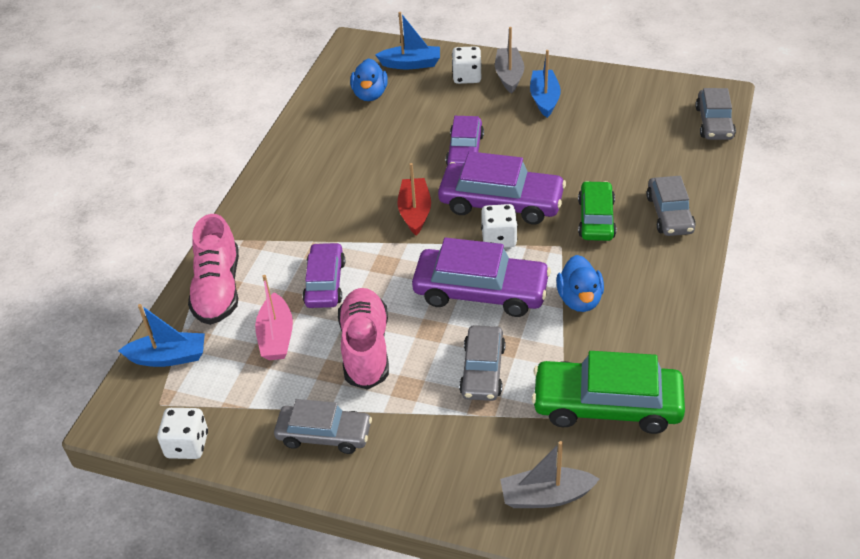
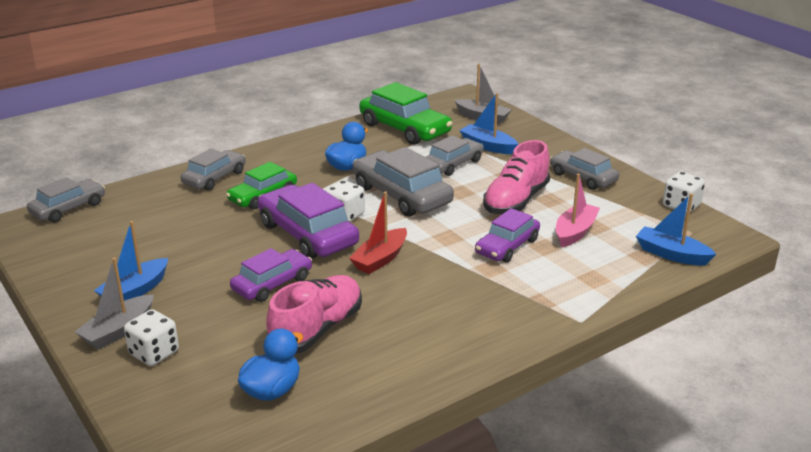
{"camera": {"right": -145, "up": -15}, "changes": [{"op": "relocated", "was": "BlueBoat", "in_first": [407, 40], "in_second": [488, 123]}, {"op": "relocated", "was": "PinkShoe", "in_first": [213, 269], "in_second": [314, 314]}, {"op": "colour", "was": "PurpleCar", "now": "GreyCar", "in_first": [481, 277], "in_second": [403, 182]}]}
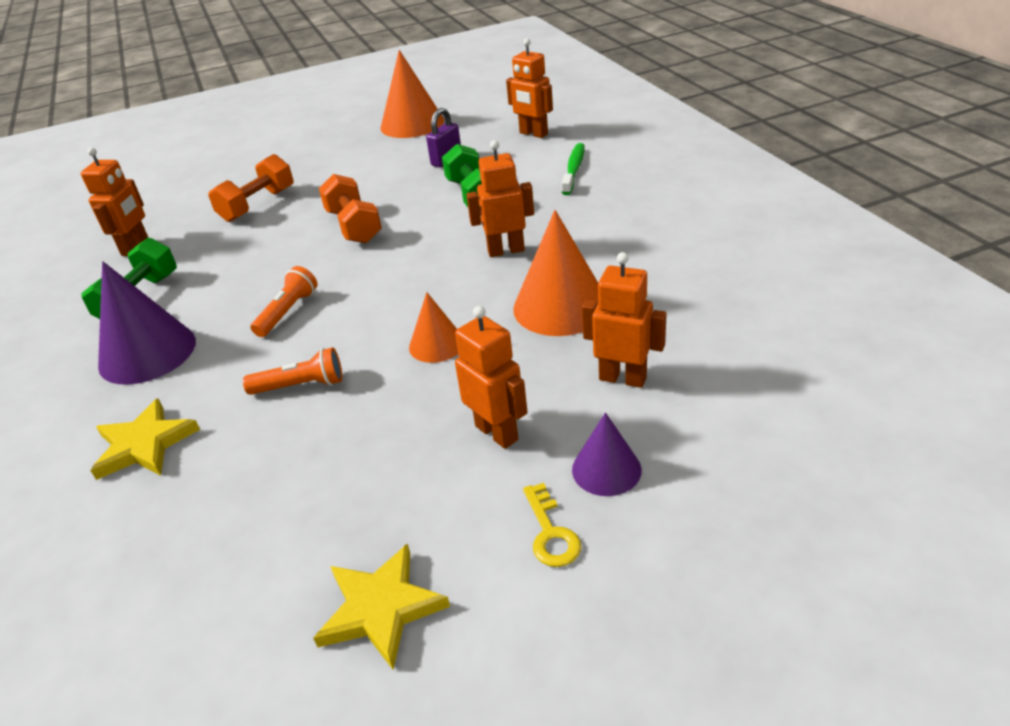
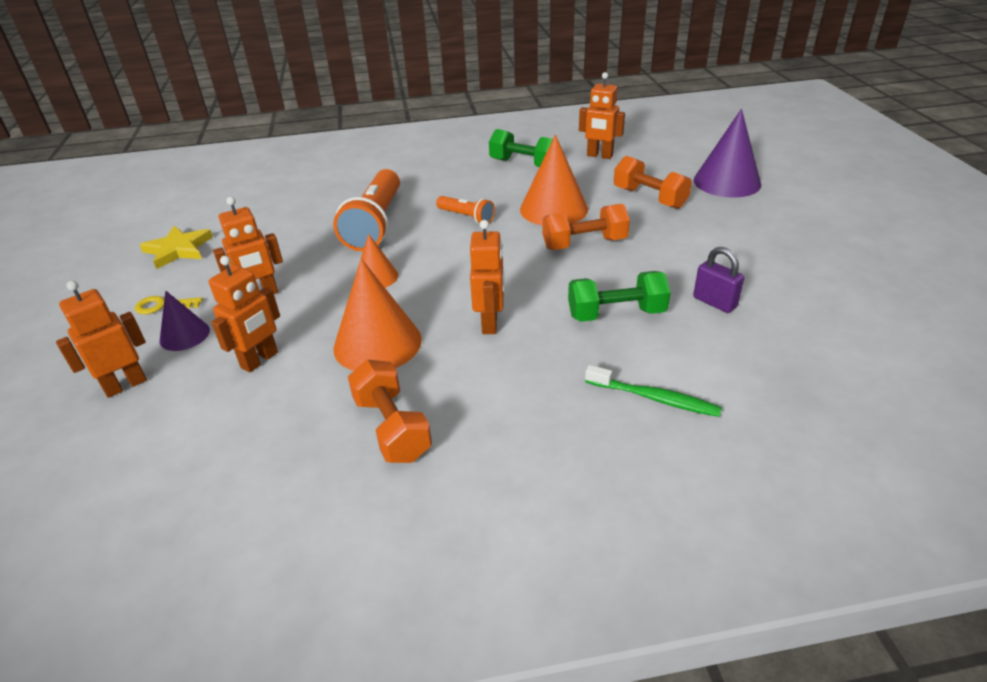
{"camera": {"right": 100, "up": 0}, "changes": [{"op": "relocated", "was": "OrangeRobot", "in_first": [529, 88], "in_second": [101, 339]}, {"op": "relocated", "was": "OrangeCone", "in_first": [412, 94], "in_second": [554, 180]}, {"op": "relocated", "was": "PurpleCone", "in_first": [147, 323], "in_second": [727, 153]}, {"op": "size", "was": "OrangeFlashlight", "in_first": [292, 371], "in_second": [366, 210], "ratio": 1.98}, {"op": "missing", "was": "YellowStar", "in_first": [145, 439]}, {"op": "appeared", "now": "OrangeDumbbell", "in_second": [390, 411]}]}
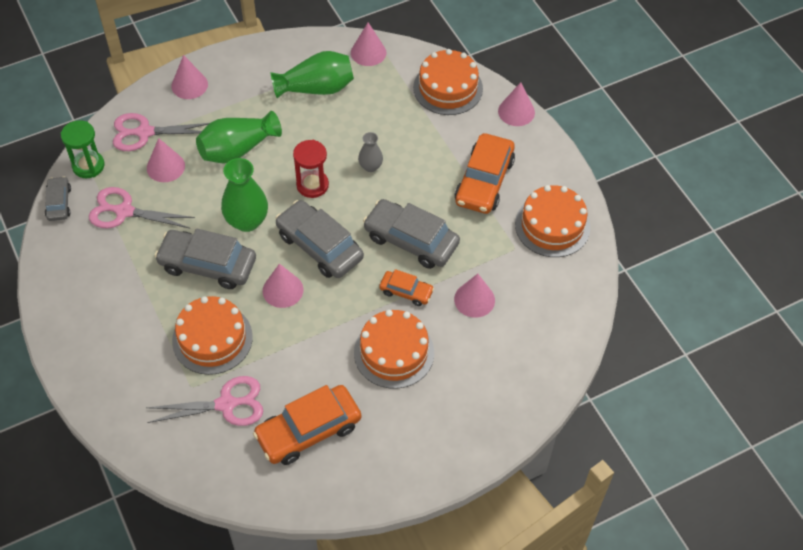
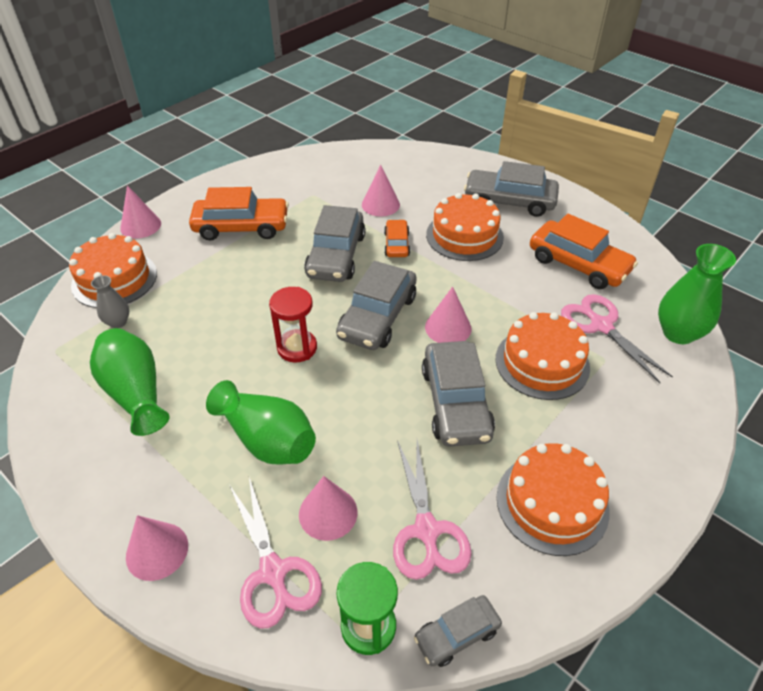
{"camera": {"right": -110, "up": -10}, "changes": [{"op": "missing", "was": "PinkCone", "in_first": [368, 44]}, {"op": "relocated", "was": "GreyVase", "in_first": [370, 152], "in_second": [110, 301]}, {"op": "relocated", "was": "GreenVase", "in_first": [244, 195], "in_second": [697, 294]}, {"op": "relocated", "was": "OrangeCake", "in_first": [552, 221], "in_second": [553, 499]}, {"op": "appeared", "now": "GreyCar", "in_second": [511, 189]}]}
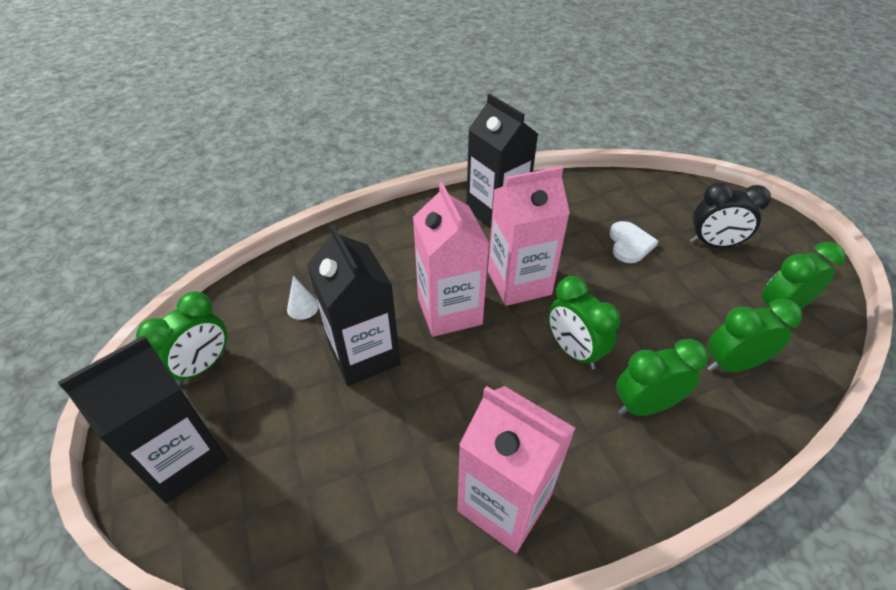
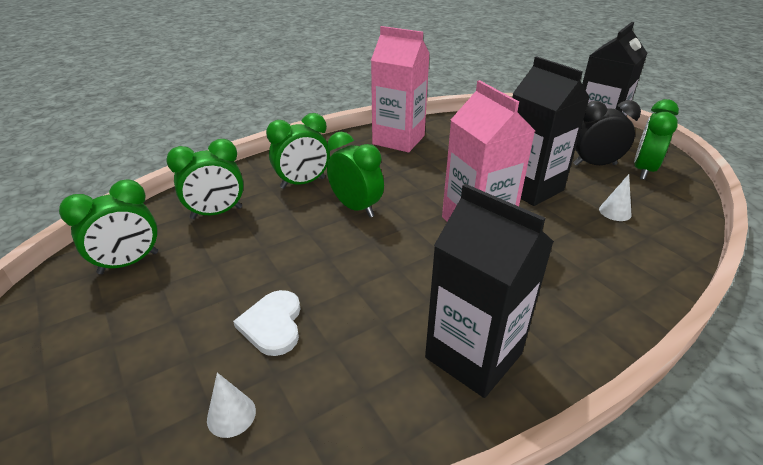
{"camera": {"right": 170, "up": -10}, "changes": [{"op": "missing", "was": "PinkCarton", "in_first": [529, 236]}, {"op": "relocated", "was": "BlackClock", "in_first": [730, 214], "in_second": [607, 133]}, {"op": "appeared", "now": "WhiteCone", "in_second": [231, 405]}]}
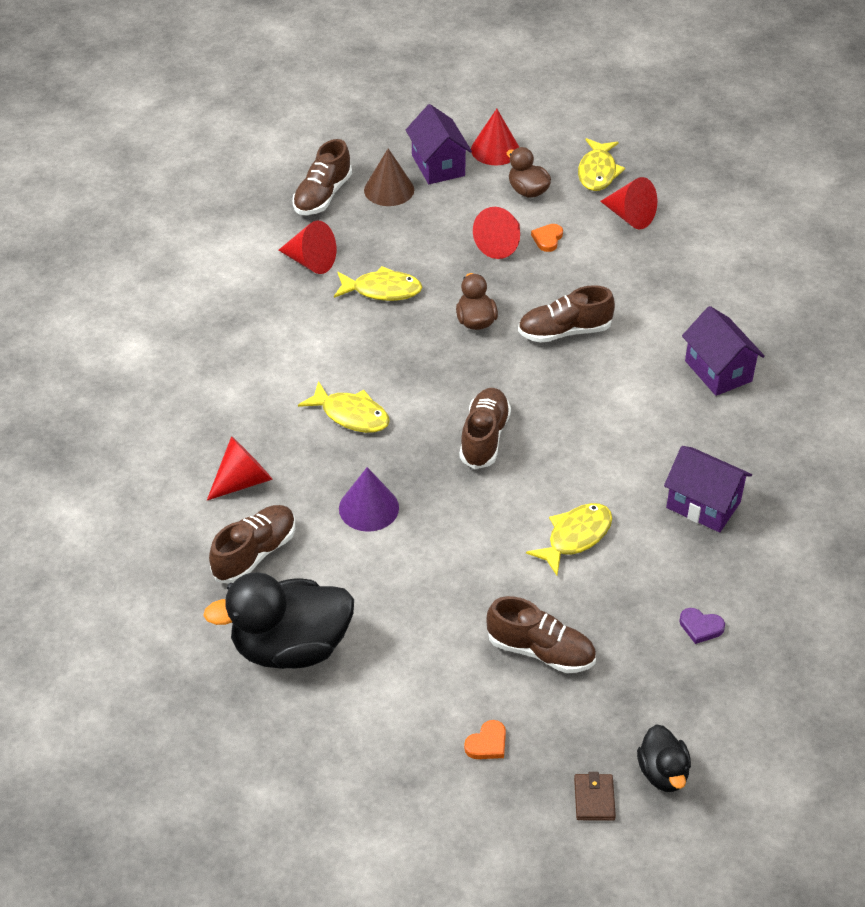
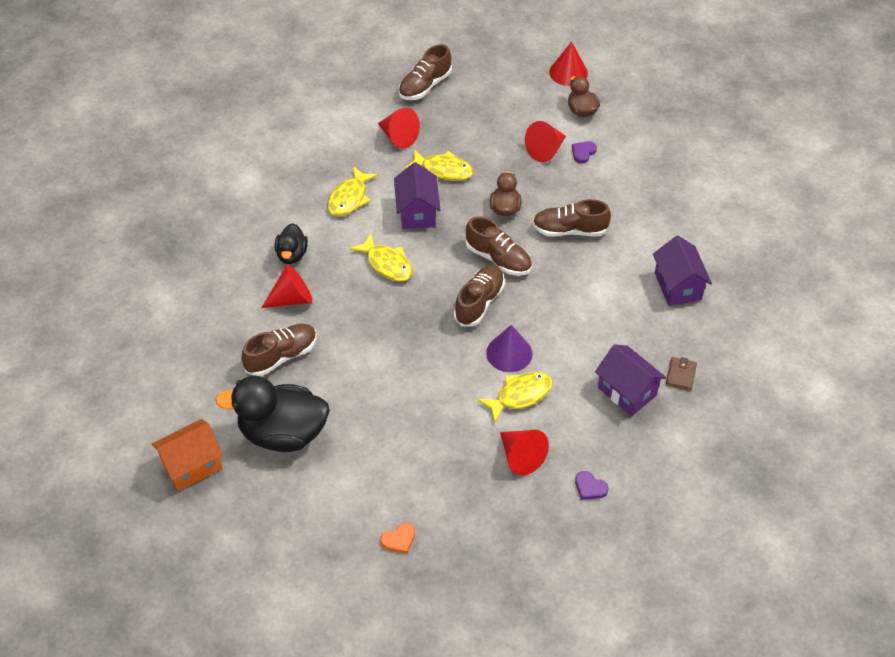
{"camera": {"right": 15, "up": 5}, "changes": [{"op": "relocated", "was": "PurpleHouse", "in_first": [439, 144], "in_second": [417, 195]}, {"op": "relocated", "was": "YellowFish", "in_first": [601, 164], "in_second": [353, 191]}, {"op": "missing", "was": "BrownCone", "in_first": [389, 177]}, {"op": "relocated", "was": "RedCone", "in_first": [628, 203], "in_second": [524, 452]}, {"op": "colour", "was": "OrangeHeart", "now": "PurpleHeart", "in_first": [547, 238], "in_second": [584, 152]}, {"op": "relocated", "was": "PurpleCone", "in_first": [369, 499], "in_second": [509, 348]}, {"op": "relocated", "was": "BrownShoe", "in_first": [541, 634], "in_second": [499, 246]}, {"op": "relocated", "was": "BlackDuck", "in_first": [664, 758], "in_second": [291, 243]}, {"op": "relocated", "was": "BrownWallet", "in_first": [595, 796], "in_second": [681, 374]}, {"op": "appeared", "now": "OrangeHouse", "in_second": [187, 455]}]}
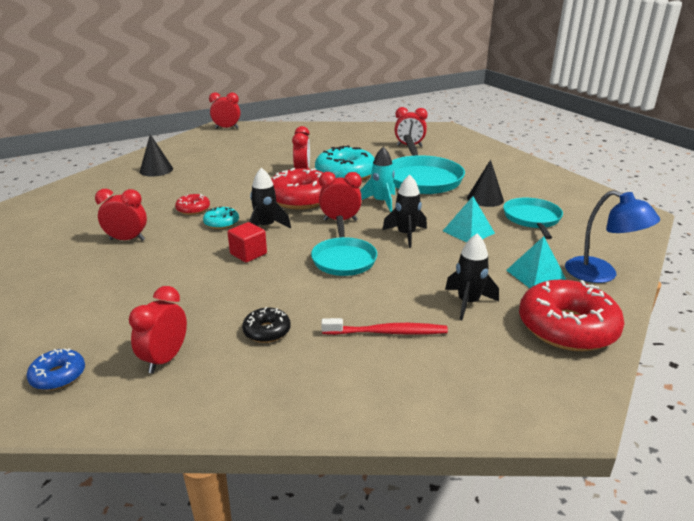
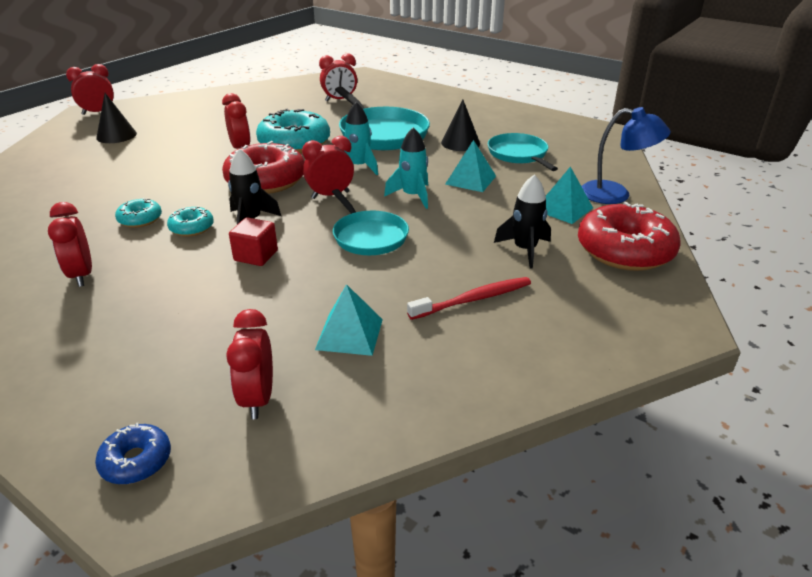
{"camera": {"right": -25, "up": 5}, "changes": [{"op": "relocated", "was": "BlackCone", "in_first": [156, 155], "in_second": [116, 118]}, {"op": "colour", "was": "BlackRocket", "now": "TurquoiseRocket", "in_first": [404, 211], "in_second": [406, 168]}, {"op": "spun", "was": "RedClock", "in_first": [121, 215], "in_second": [70, 244], "clockwise": -90}, {"op": "colour", "was": "RedDonut", "now": "TurquoiseDonut", "in_first": [192, 204], "in_second": [138, 213]}, {"op": "exchanged", "was": "BlackDonut", "now": "TurquoisePyramid", "in_first": [266, 325], "in_second": [349, 320]}]}
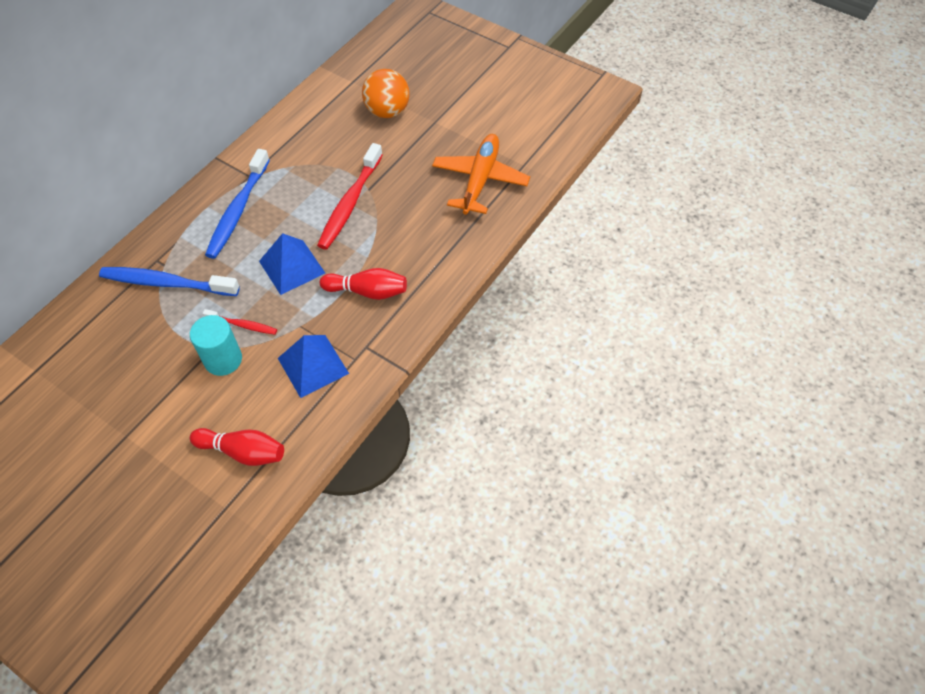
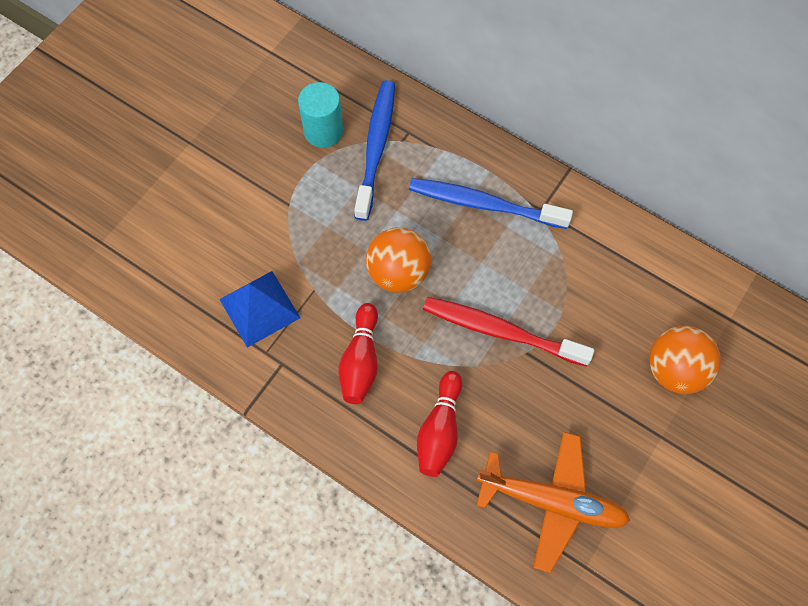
{"camera": {"right": 90, "up": 10}, "changes": [{"op": "exchanged", "was": "BluePyramid", "now": "OrangeBall", "in_first": [292, 264], "in_second": [398, 260]}, {"op": "missing", "was": "RedToothbrush", "in_first": [240, 322]}, {"op": "relocated", "was": "TurquoiseCylinder", "in_first": [216, 345], "in_second": [320, 115]}, {"op": "relocated", "was": "RedBowlingPin", "in_first": [237, 447], "in_second": [439, 424]}]}
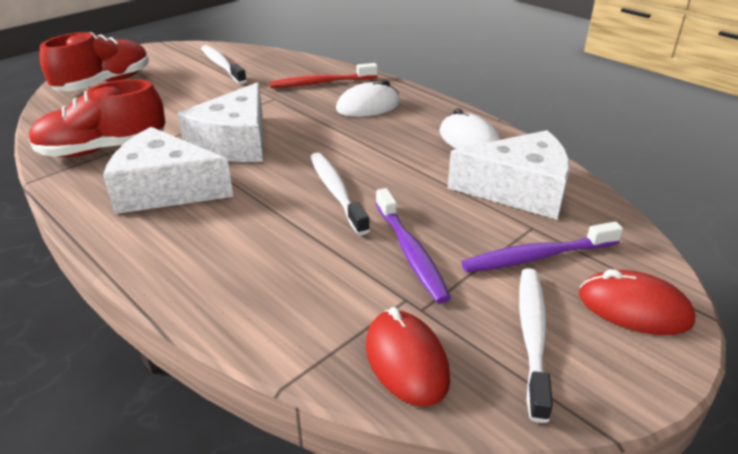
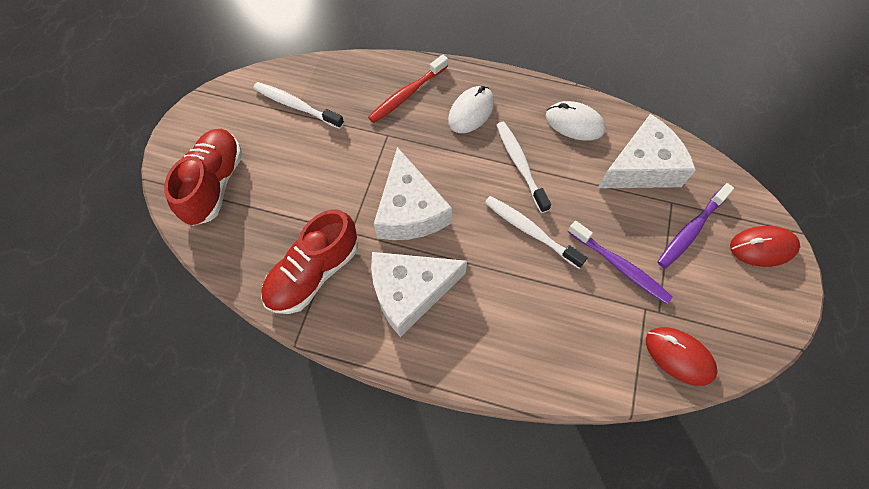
{"camera": {"right": -30, "up": 30}, "changes": [{"op": "relocated", "was": "WhiteToothbrush", "in_first": [536, 345], "in_second": [523, 167]}]}
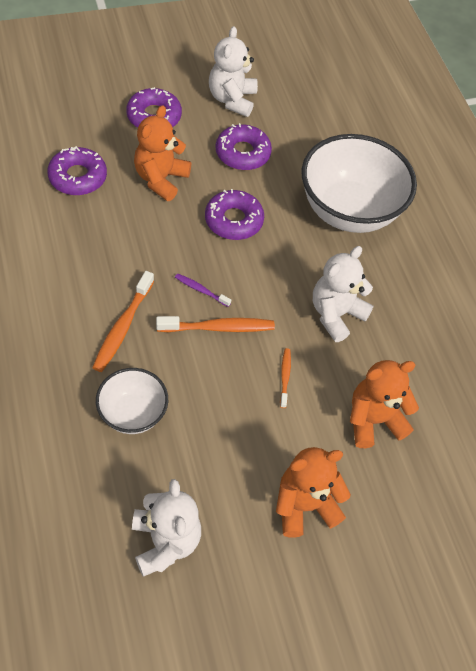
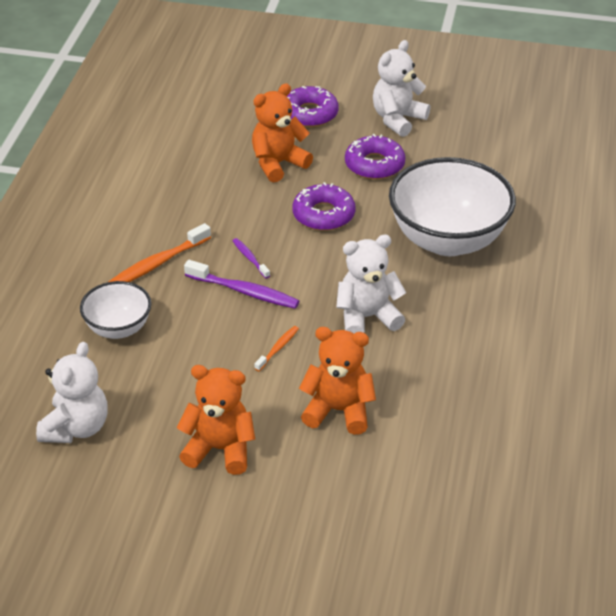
{"camera": {"right": 35, "up": -15}, "changes": [{"op": "missing", "was": "PurpleDonut", "in_first": [77, 170]}, {"op": "colour", "was": "OrangeToothbrush", "now": "PurpleToothbrush", "in_first": [215, 324], "in_second": [241, 284]}]}
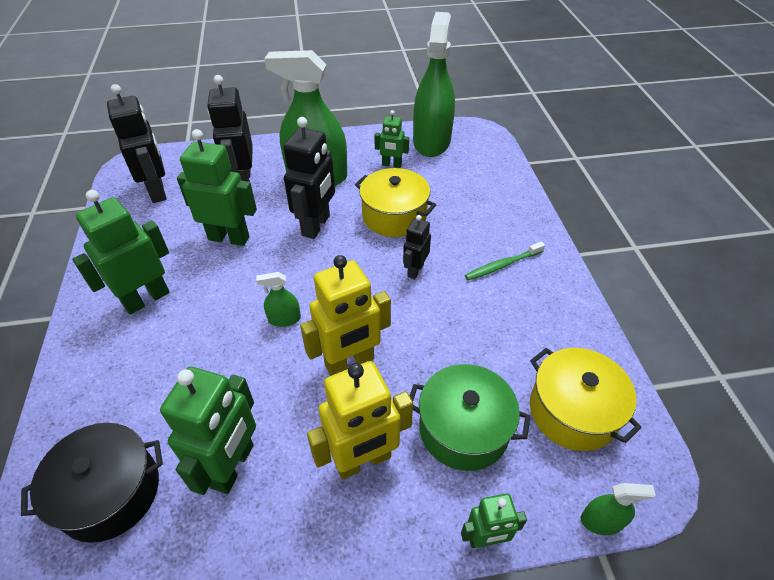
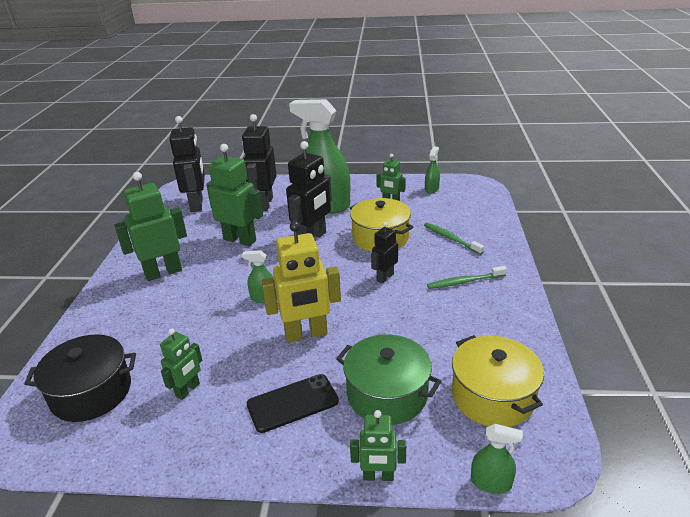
{"camera": {"right": 15, "up": -15}, "changes": [{"op": "size", "was": "GreenSprayBottle", "in_first": [434, 84], "in_second": [432, 170], "ratio": 0.41}, {"op": "exchanged", "was": "YellowRobot", "now": "BlackPhone", "in_first": [360, 420], "in_second": [293, 403]}, {"op": "size", "was": "GreenRobot", "in_first": [208, 431], "in_second": [181, 364], "ratio": 0.56}, {"op": "appeared", "now": "GreenToothbrush", "in_second": [454, 239]}]}
